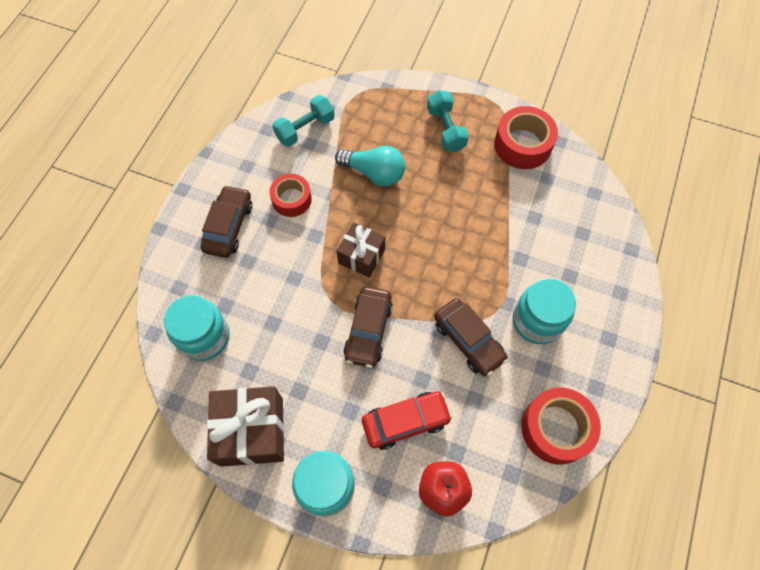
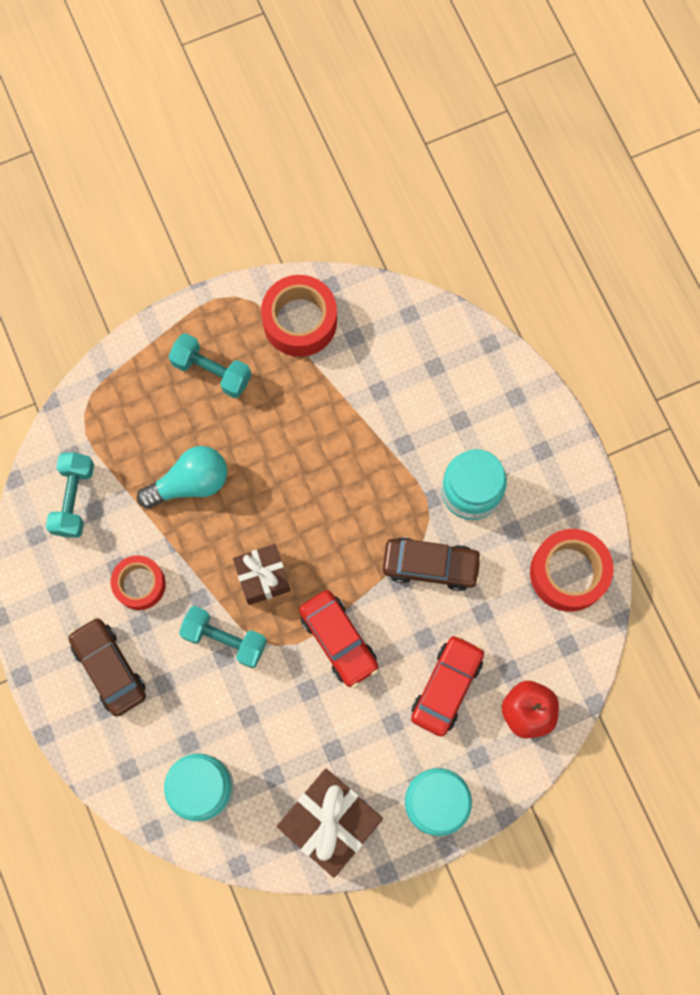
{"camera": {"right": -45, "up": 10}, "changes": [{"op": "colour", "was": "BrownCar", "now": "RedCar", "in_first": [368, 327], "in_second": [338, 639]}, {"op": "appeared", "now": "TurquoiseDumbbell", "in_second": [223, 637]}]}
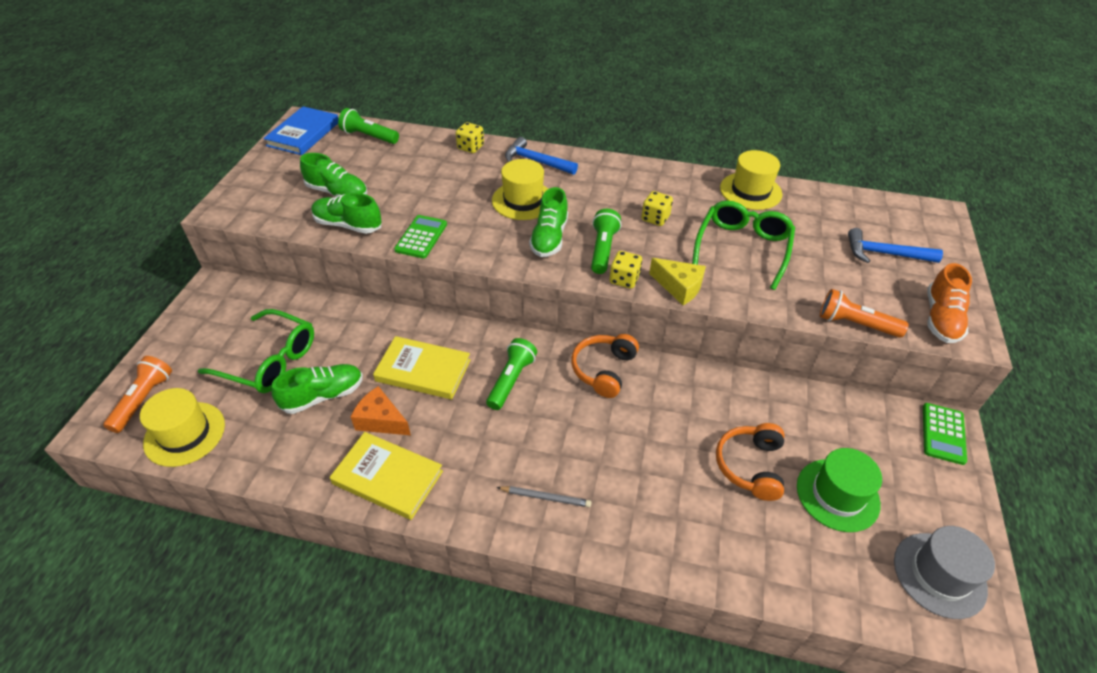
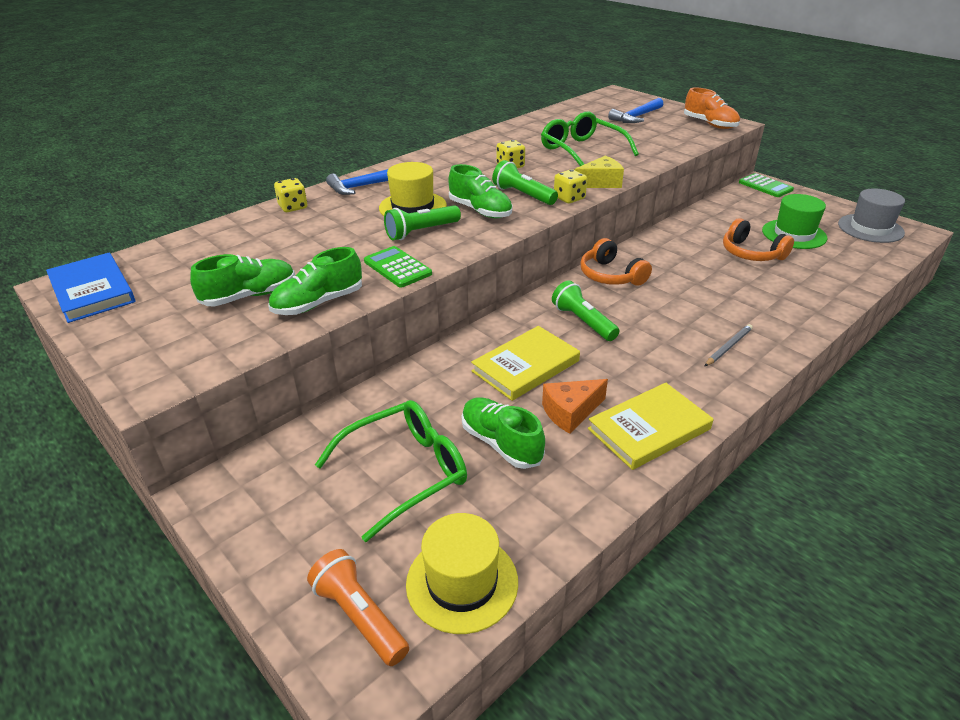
{"camera": {"right": -55, "up": -10}, "changes": [{"op": "relocated", "was": "GreenFlashlight", "in_first": [368, 126], "in_second": [422, 222]}, {"op": "missing", "was": "YellowHat", "in_first": [751, 180]}, {"op": "missing", "was": "OrangeFlashlight", "in_first": [864, 313]}, {"op": "spun", "was": "GreenShoe", "in_first": [317, 389], "in_second": [503, 433], "clockwise": -45}]}
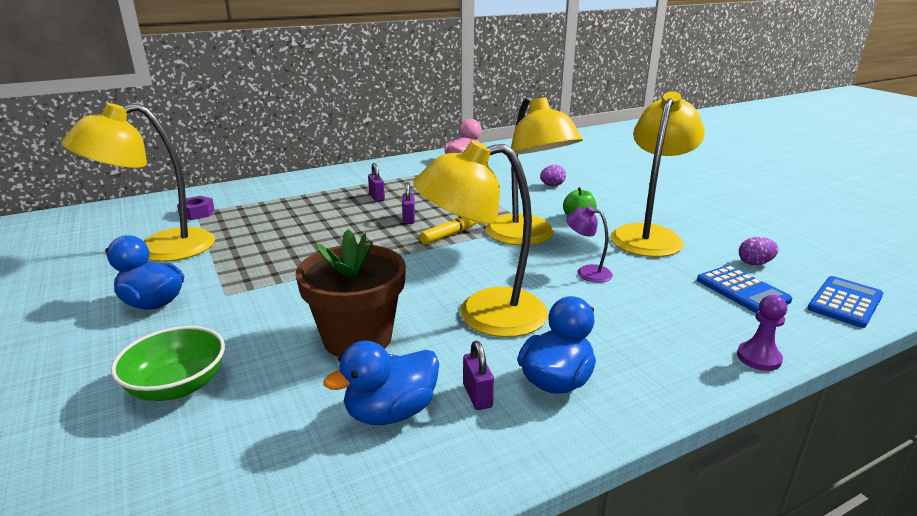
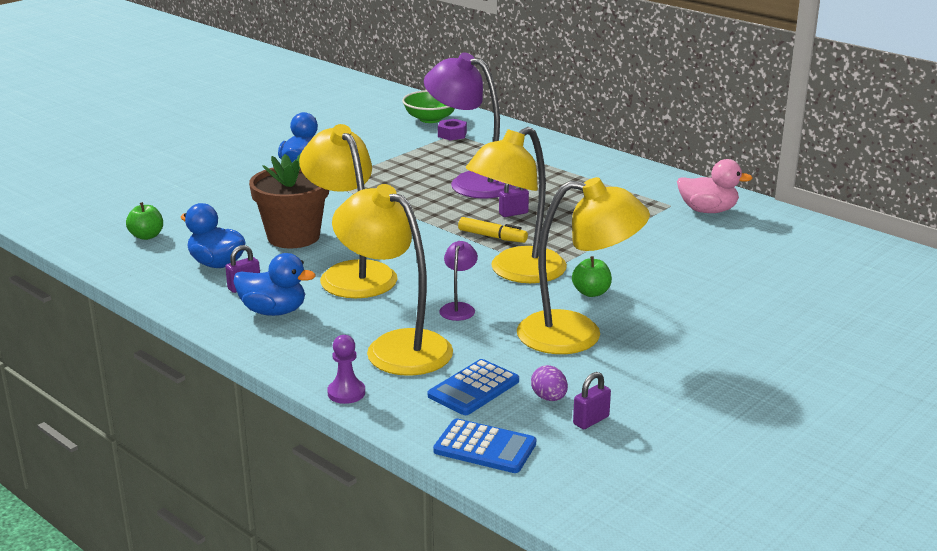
{"camera": {"right": 70, "up": 0}, "changes": [{"op": "relocated", "was": "YellowLamp", "in_first": [138, 182], "in_second": [392, 280]}, {"op": "relocated", "was": "PurplePadlock", "in_first": [376, 182], "in_second": [592, 400]}, {"op": "missing", "was": "PurpleEgg", "in_first": [553, 175]}, {"op": "relocated", "was": "GreenBowl", "in_first": [168, 363], "in_second": [428, 106]}, {"op": "appeared", "now": "PurpleLamp", "in_second": [470, 125]}, {"op": "appeared", "now": "GreenApple", "in_second": [144, 221]}]}
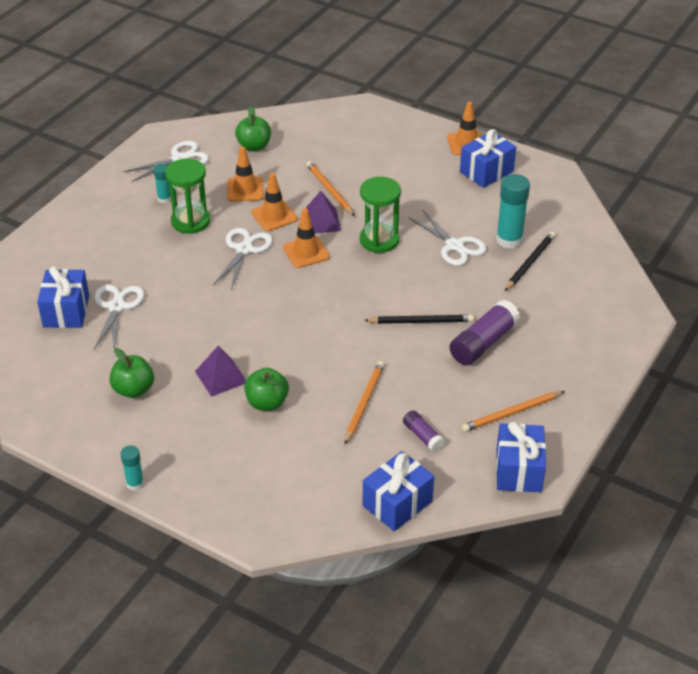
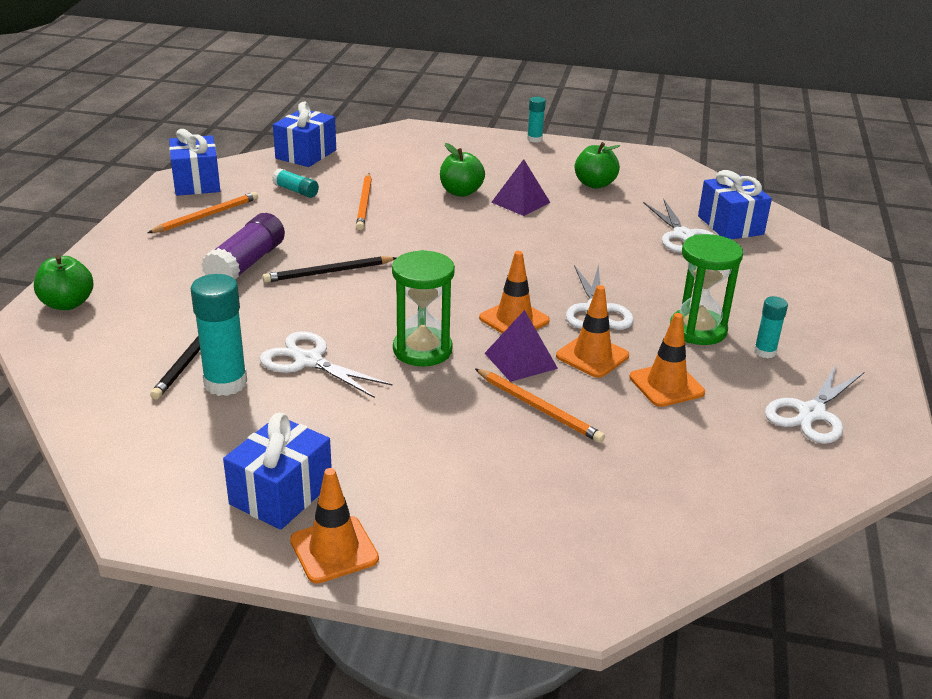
{"camera": {"right": 160, "up": -10}, "changes": [{"op": "relocated", "was": "GreenApple", "in_first": [253, 128], "in_second": [64, 282]}, {"op": "colour", "was": "PurpleGlueStick", "now": "TurquoiseGlueStick", "in_first": [424, 431], "in_second": [295, 183]}]}
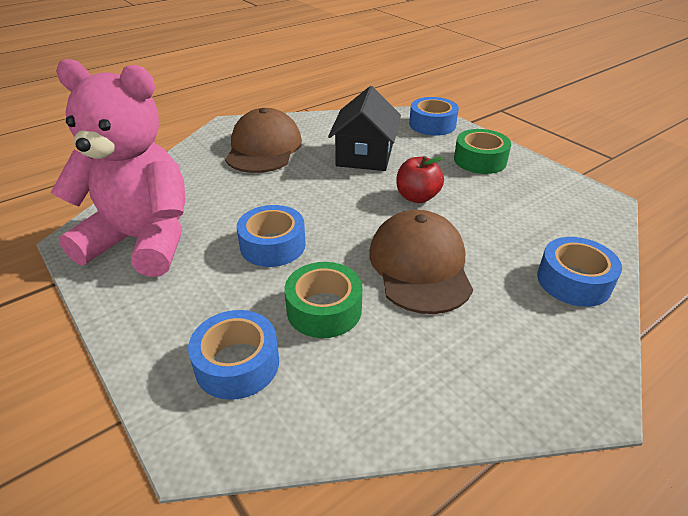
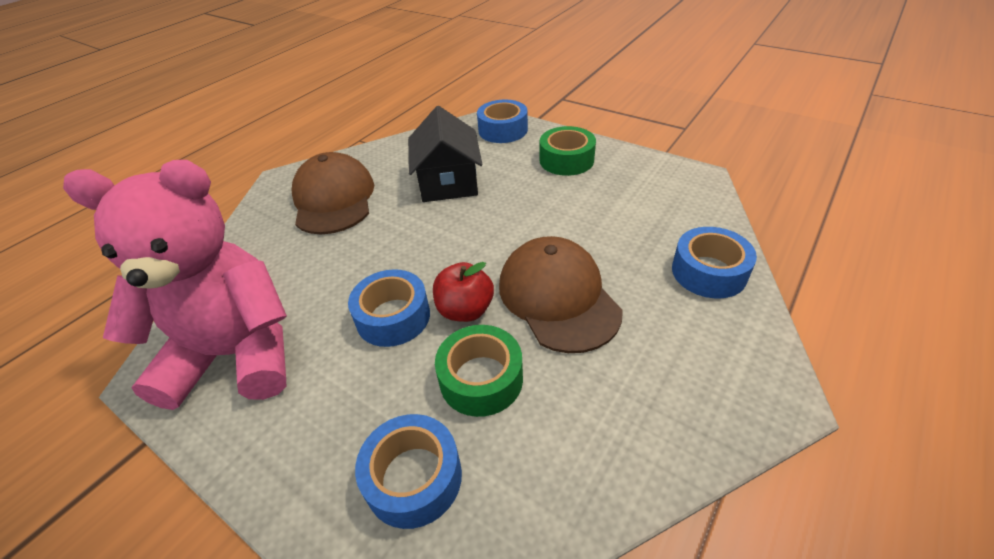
{"camera": {"right": -15, "up": 5}, "changes": [{"op": "relocated", "was": "RedApple", "in_first": [420, 179], "in_second": [463, 292]}]}
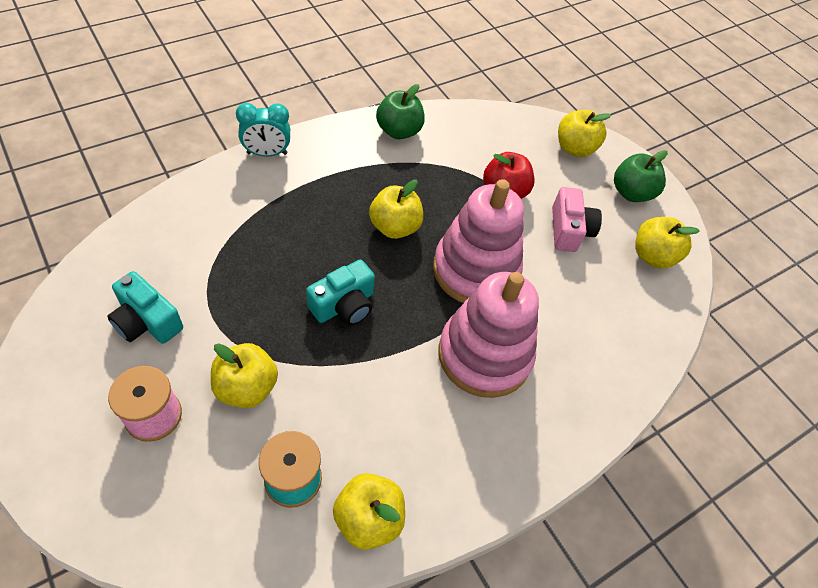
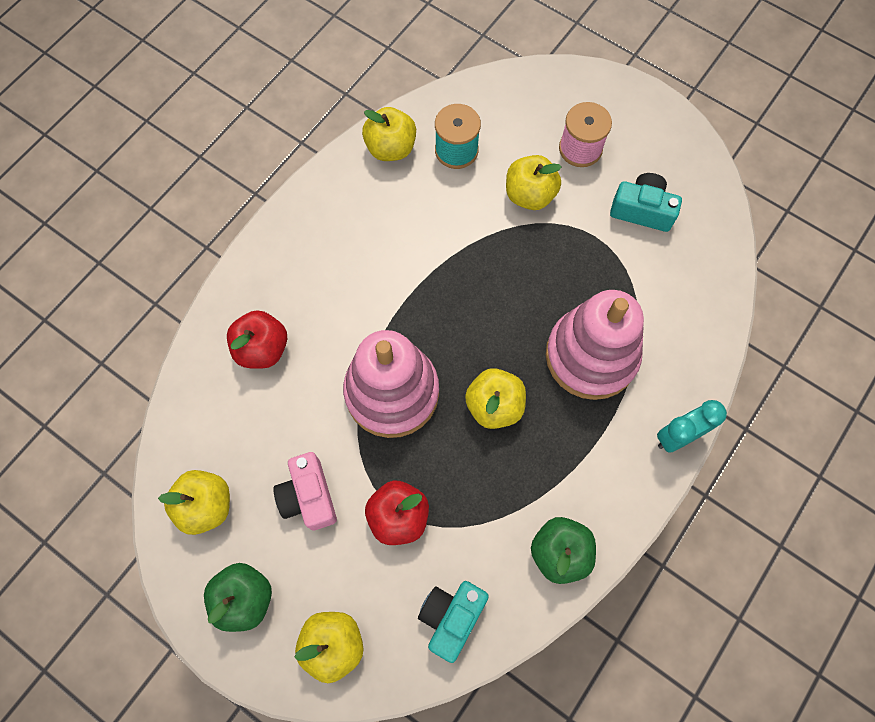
{"camera": {"right": 165, "up": 15}, "changes": [{"op": "relocated", "was": "TurquoiseCamera", "in_first": [340, 293], "in_second": [453, 622]}, {"op": "relocated", "was": "PinkStackingToy", "in_first": [489, 335], "in_second": [595, 345]}, {"op": "appeared", "now": "RedApple", "in_second": [257, 339]}]}
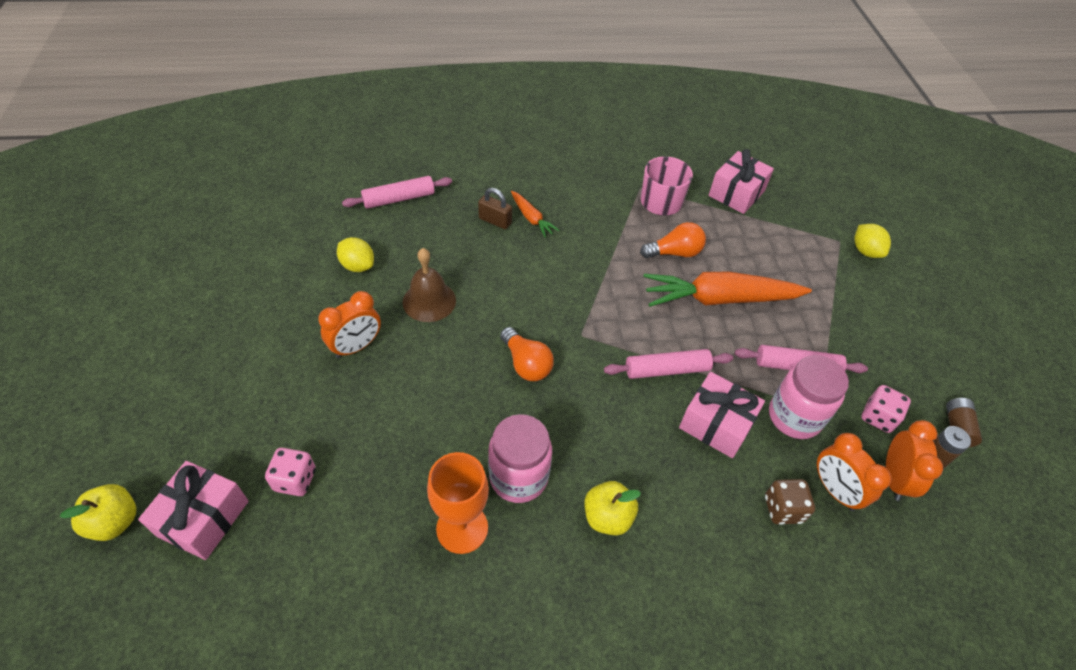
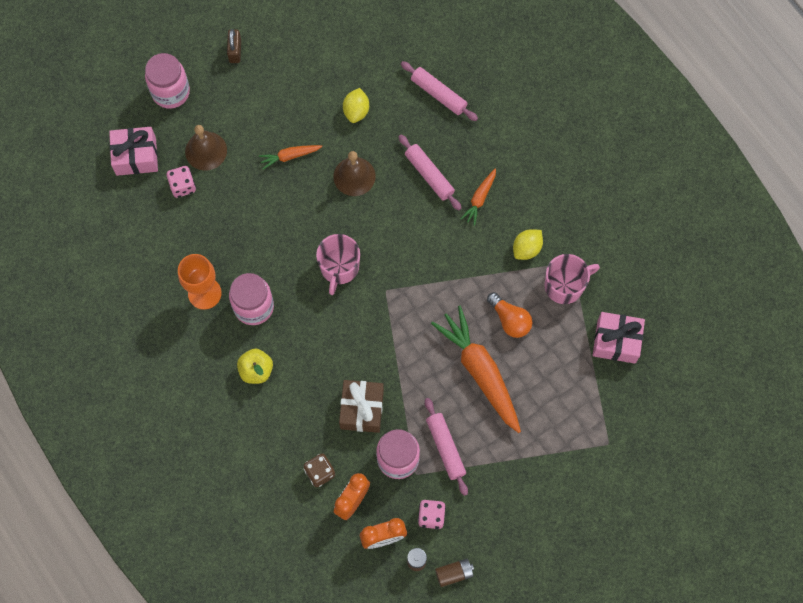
{"camera": {"right": 65, "up": 20}, "changes": [{"op": "relocated", "was": "BrownPadlock", "in_first": [495, 208], "in_second": [234, 46]}, {"op": "relocated", "was": "YellowLemon", "in_first": [872, 241], "in_second": [528, 244]}, {"op": "exchanged", "was": "OrangeClock", "now": "OrangeCarrot", "in_first": [349, 324], "in_second": [290, 157]}, {"op": "exchanged", "was": "OrangeLightBulb", "now": "PinkMug", "in_first": [527, 354], "in_second": [338, 264]}, {"op": "relocated", "was": "PinkRollingPin", "in_first": [668, 364], "in_second": [429, 172]}, {"op": "colour", "was": "PinkGift", "now": "BrownGift", "in_first": [722, 415], "in_second": [361, 406]}, {"op": "missing", "was": "YellowApple", "in_first": [98, 512]}, {"op": "appeared", "now": "PinkJar", "in_second": [167, 81]}, {"op": "appeared", "now": "BrownBell", "in_second": [206, 148]}]}
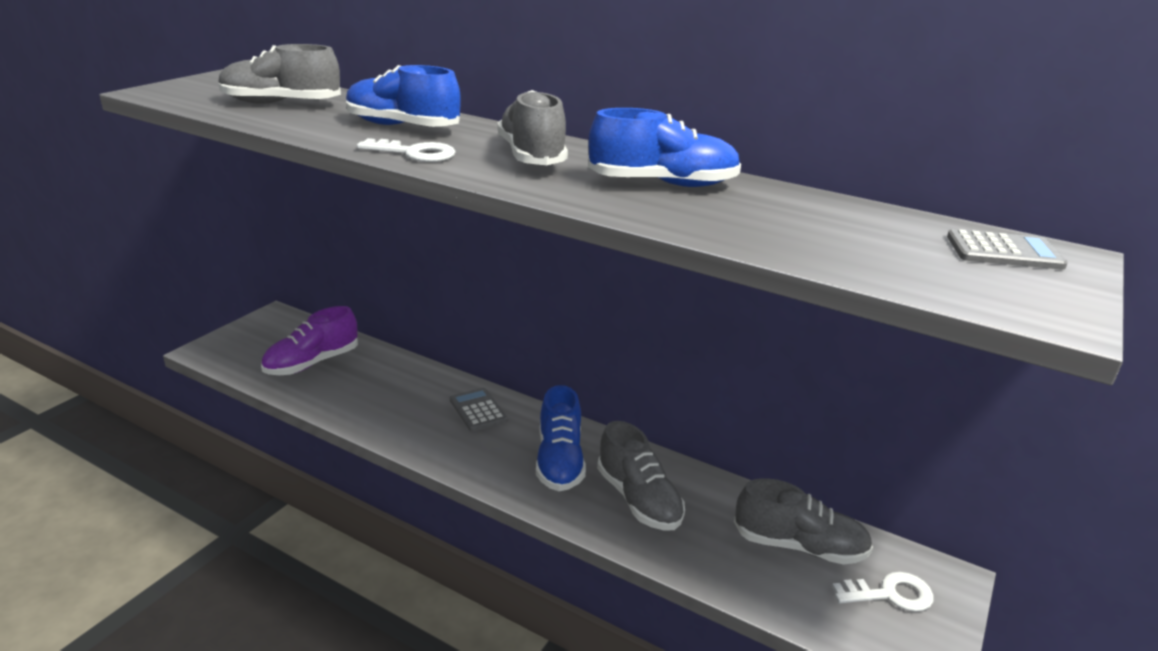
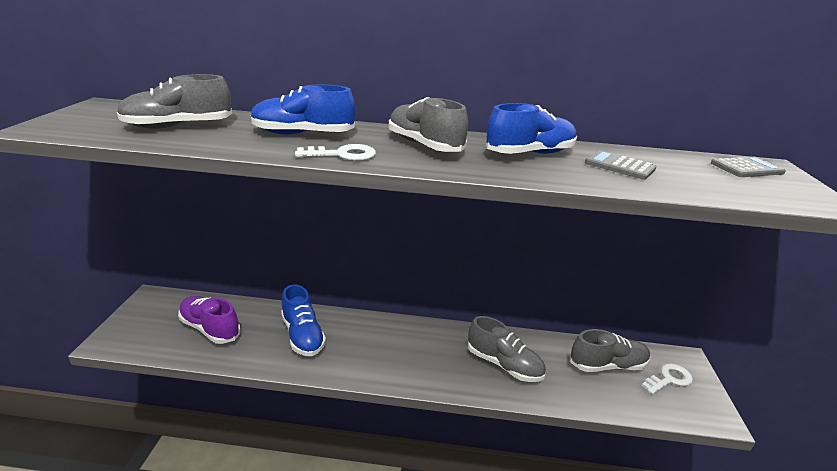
{"camera": {"right": -25, "up": 0}, "changes": [{"op": "spun", "was": "PurpleShoe", "in_first": [309, 340], "in_second": [209, 320], "clockwise": 105}, {"op": "relocated", "was": "BlueShoe", "in_first": [561, 438], "in_second": [303, 320]}, {"op": "relocated", "was": "GreyCalculator", "in_first": [479, 410], "in_second": [621, 165]}]}
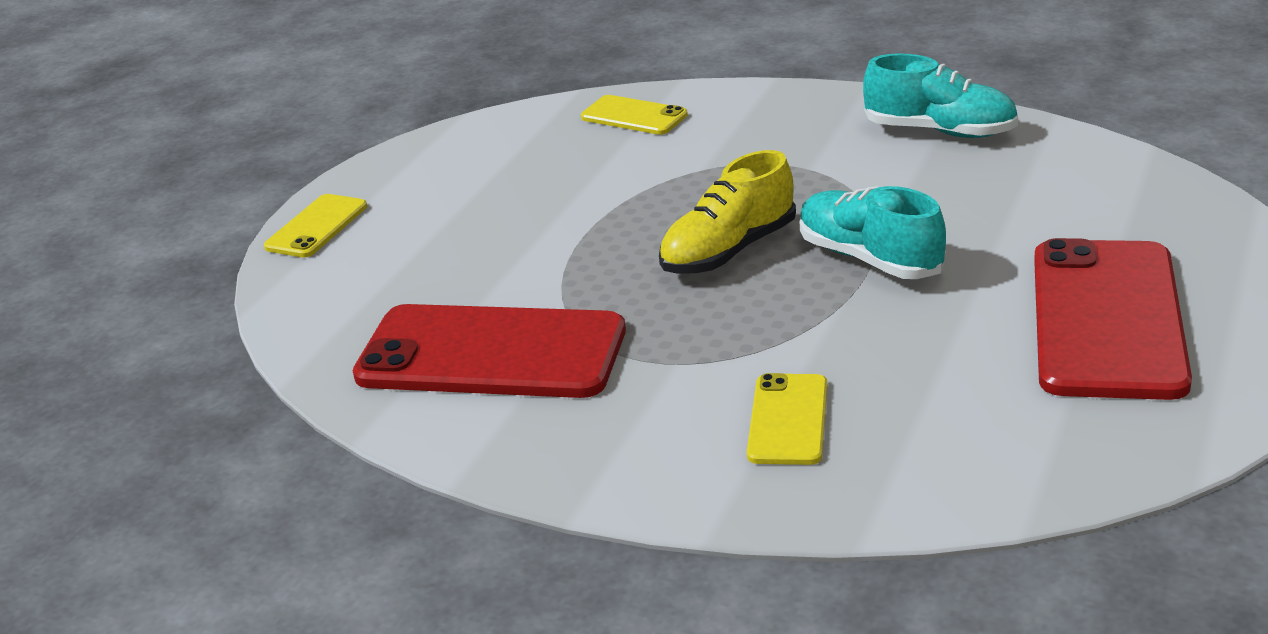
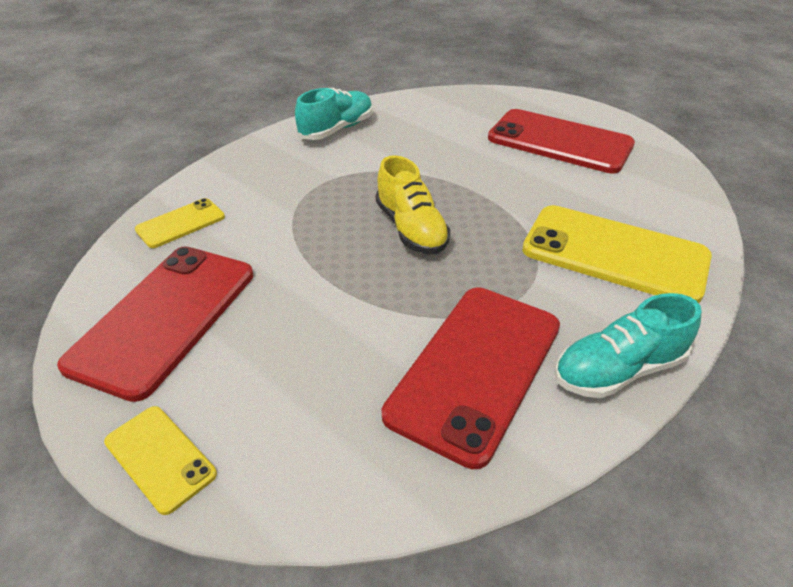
{"camera": {"right": -75, "up": 10}, "changes": [{"op": "relocated", "was": "TurquoiseShoe", "in_first": [873, 232], "in_second": [628, 345]}, {"op": "size", "was": "YellowPhone", "in_first": [787, 419], "in_second": [617, 254], "ratio": 2.0}, {"op": "appeared", "now": "RedPhone", "in_second": [155, 324]}]}
